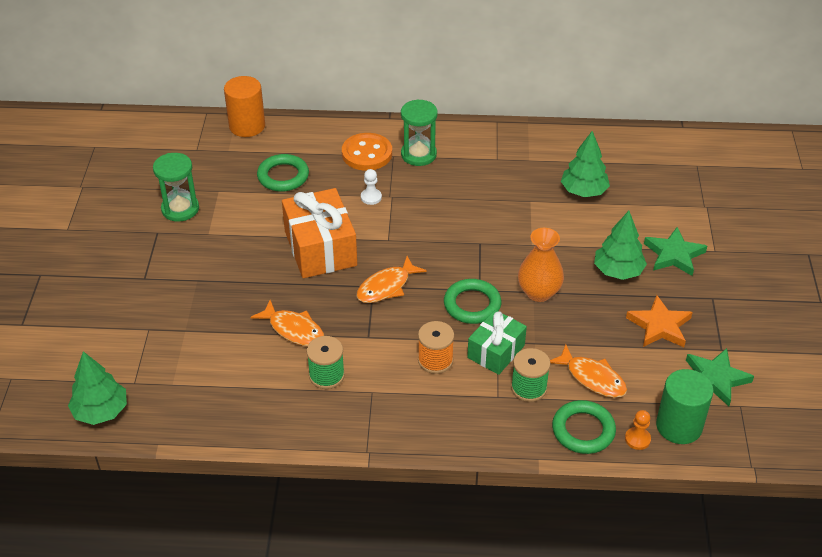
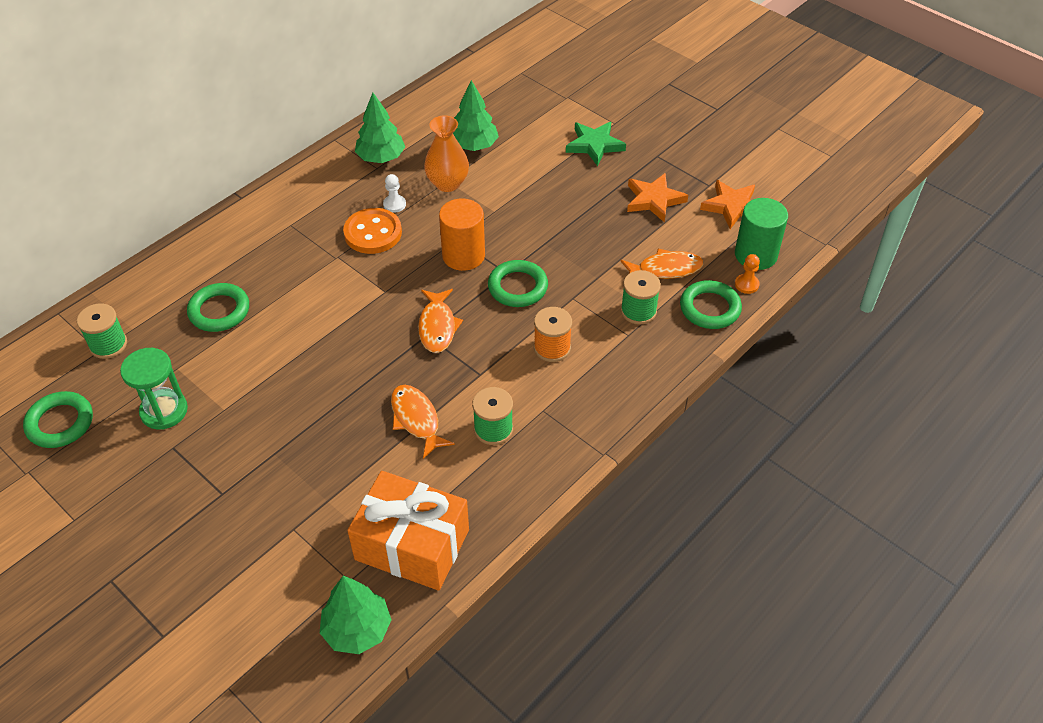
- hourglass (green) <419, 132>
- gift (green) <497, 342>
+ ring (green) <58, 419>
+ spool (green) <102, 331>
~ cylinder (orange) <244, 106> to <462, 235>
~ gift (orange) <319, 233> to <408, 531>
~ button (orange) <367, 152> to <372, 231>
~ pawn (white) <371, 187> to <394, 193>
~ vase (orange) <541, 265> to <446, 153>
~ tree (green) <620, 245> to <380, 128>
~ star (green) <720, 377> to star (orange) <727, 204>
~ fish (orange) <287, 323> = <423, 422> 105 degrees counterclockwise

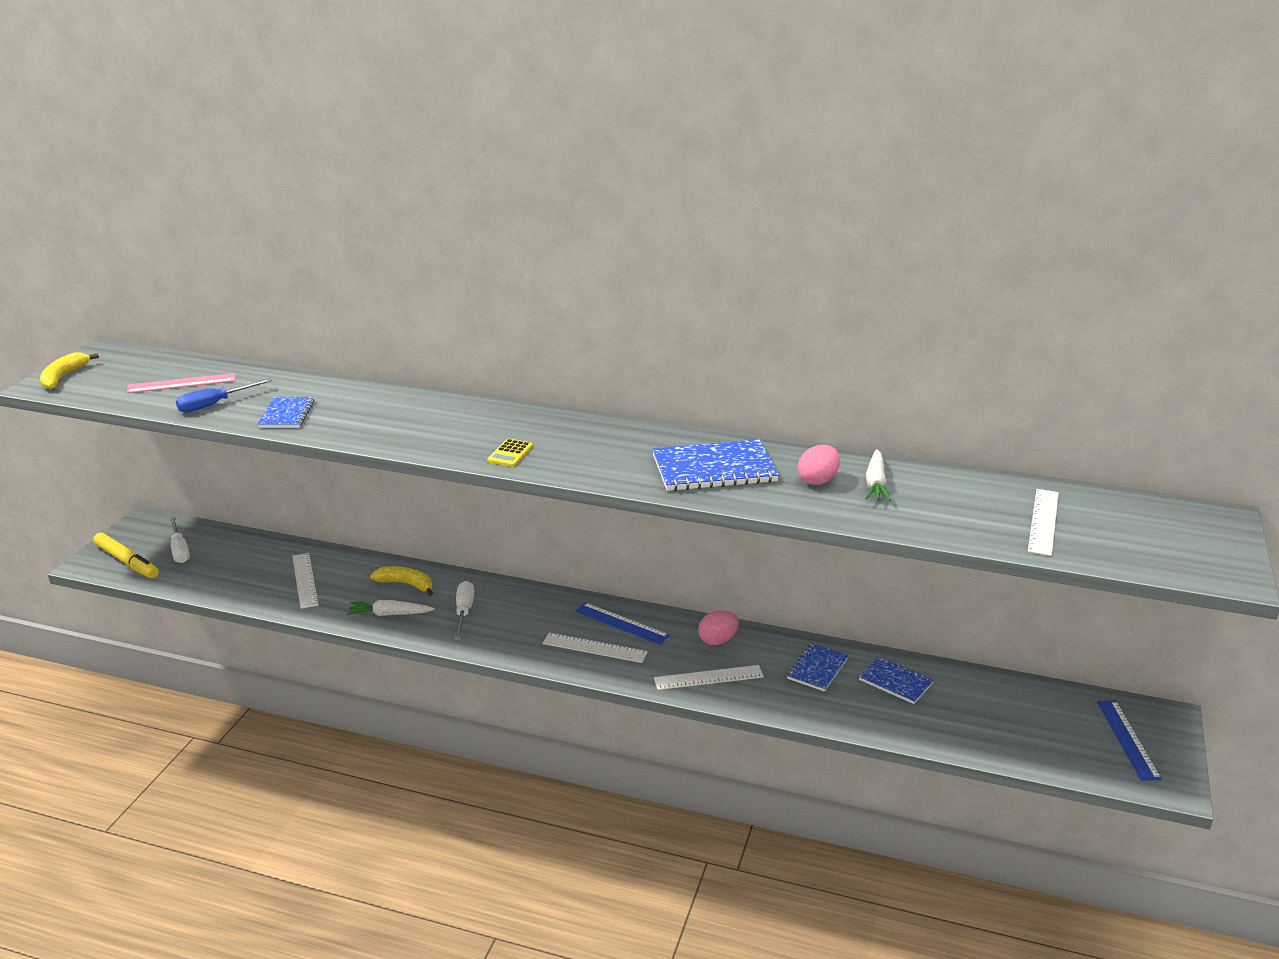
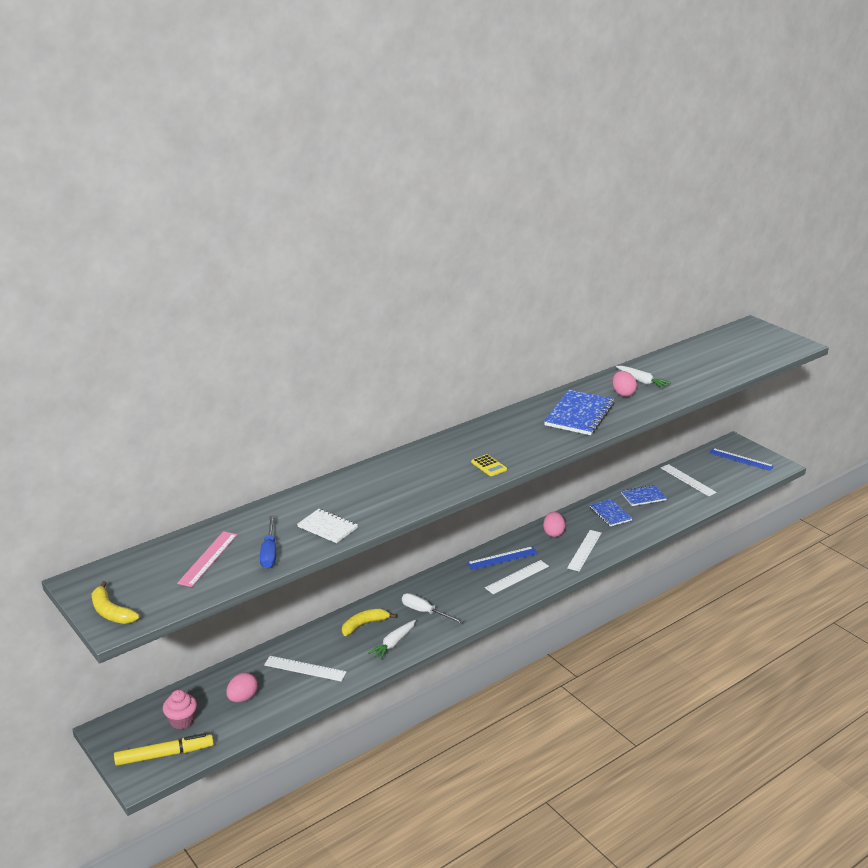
+ egg (pink) <242, 687>
~ ruler (white) <1043, 522> to <689, 480>
~ screwdriver (white) <180, 539> to cupcake (pink) <180, 709>
~ notebook (blue) <286, 412> to notebook (white) <327, 526>

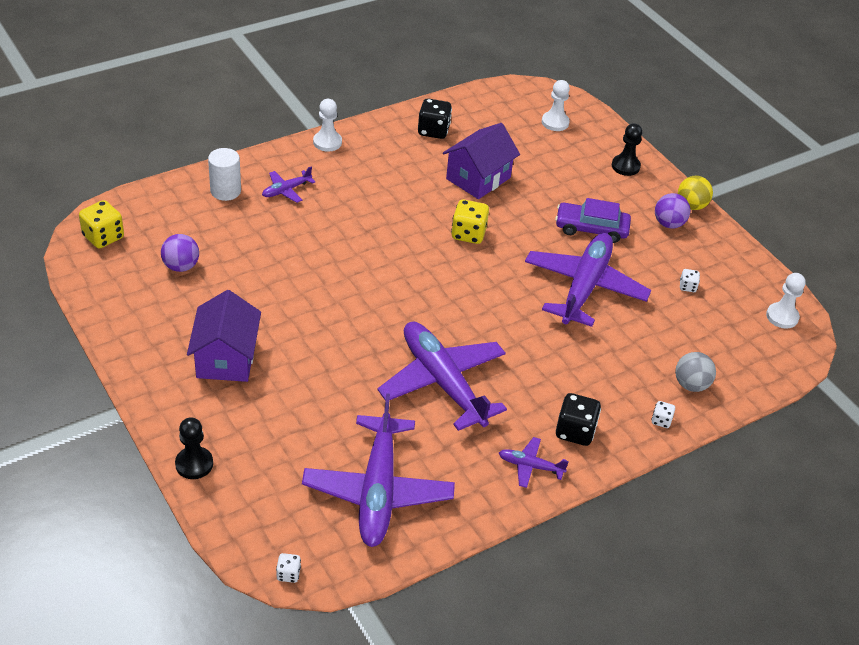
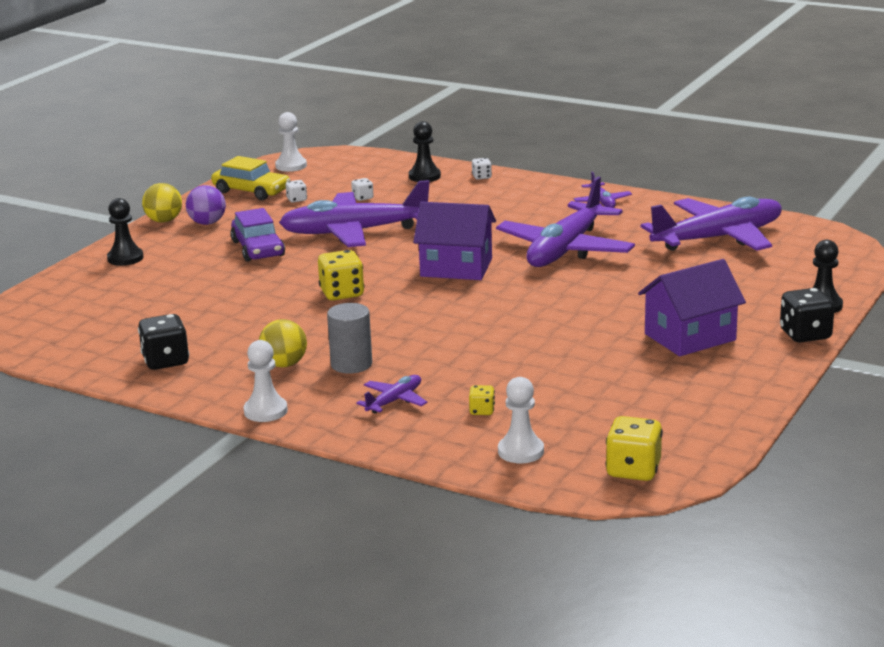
- ball (purple) <180, 253>
- cylinder (white) <224, 174>
+ car (yellow) <250, 178>
+ ball (yellow) <283, 343>
+ cylinder (grey) <349, 338>
+ dice (yellow) <482, 400>
~ dice (white) <288, 568> to <362, 189>
~ house (purple) <481, 161> to <454, 241>
~ pawn (white) <556, 105> to <521, 420>
~ dice (black) <578, 419> to <807, 315>
~ ball (grey) <695, 372> to pawn (black) <425, 151>
~ plane (purple) <288, 185> = <392, 394> 75 degrees counterclockwise

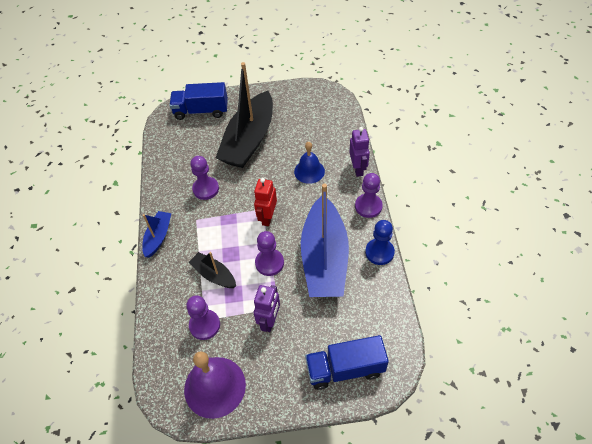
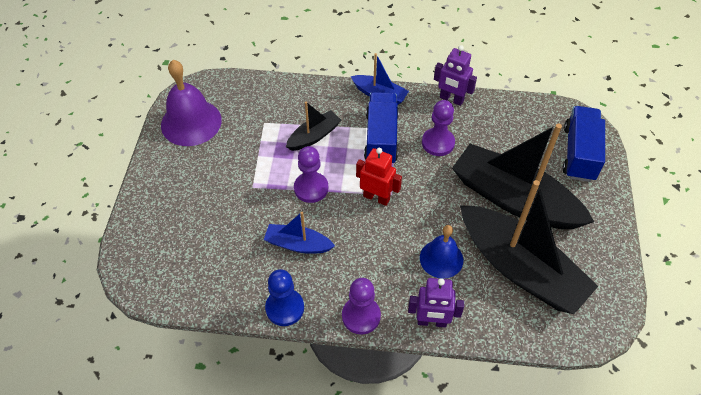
- pawn (purple) <203, 317>
+ boat (black) <529, 247>
~ robot (purple) <267, 308> to <455, 75>
~ truck (blue) <347, 362> to <381, 127>
~ boat (blue) <325, 240> = <299, 233> x0.48

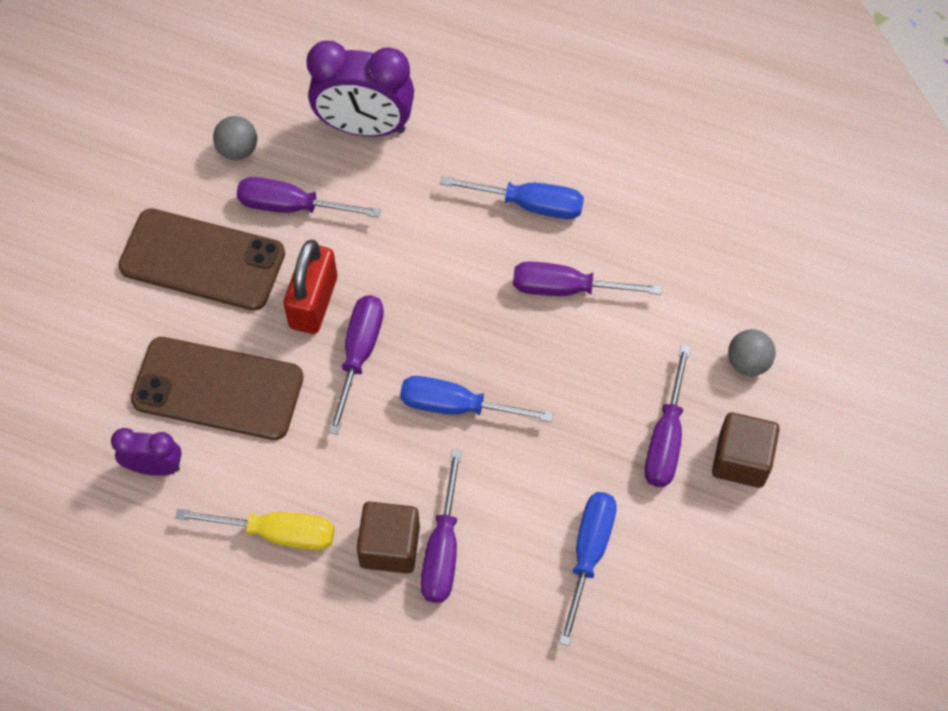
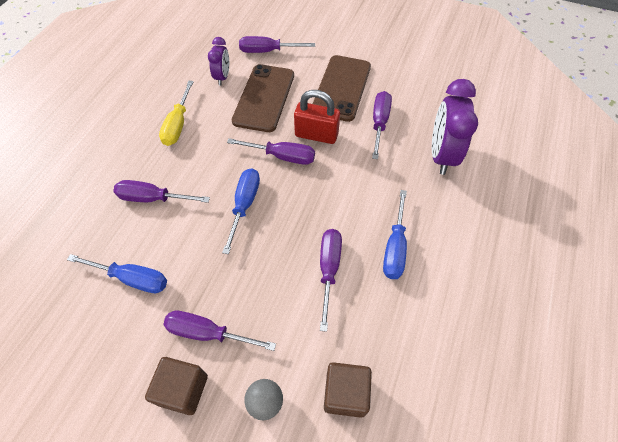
- ball (grey) <235, 138>
+ screwdriver (purple) <277, 44>
~ cube (brown) <388, 538> to <348, 390>

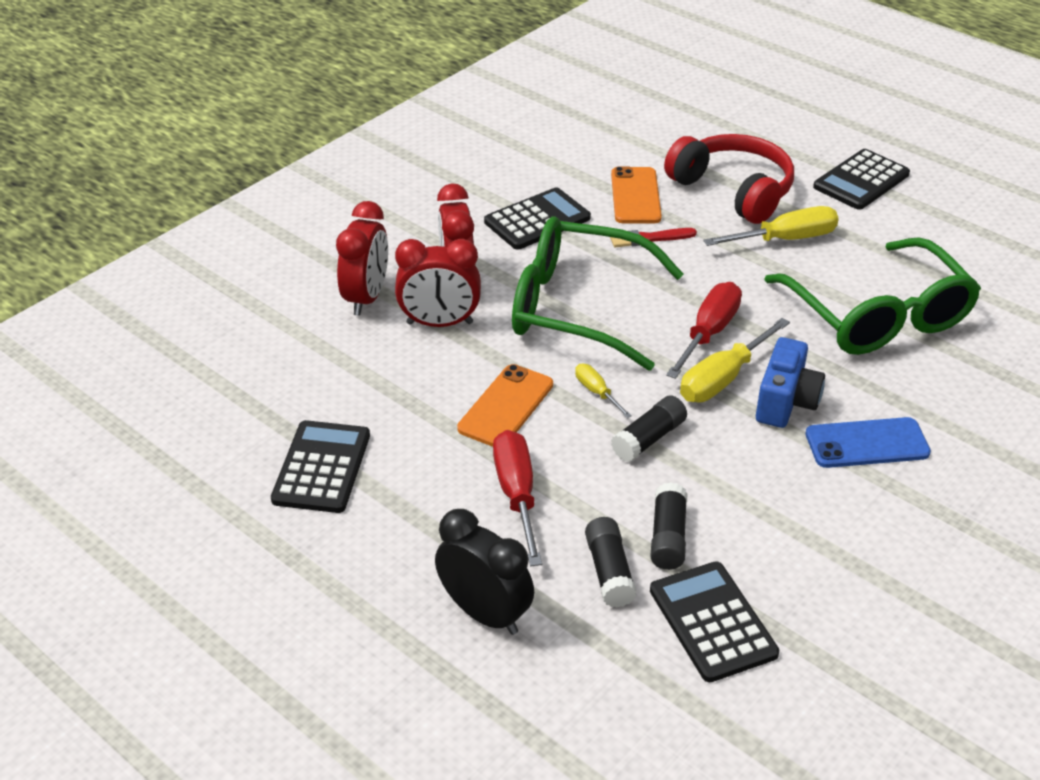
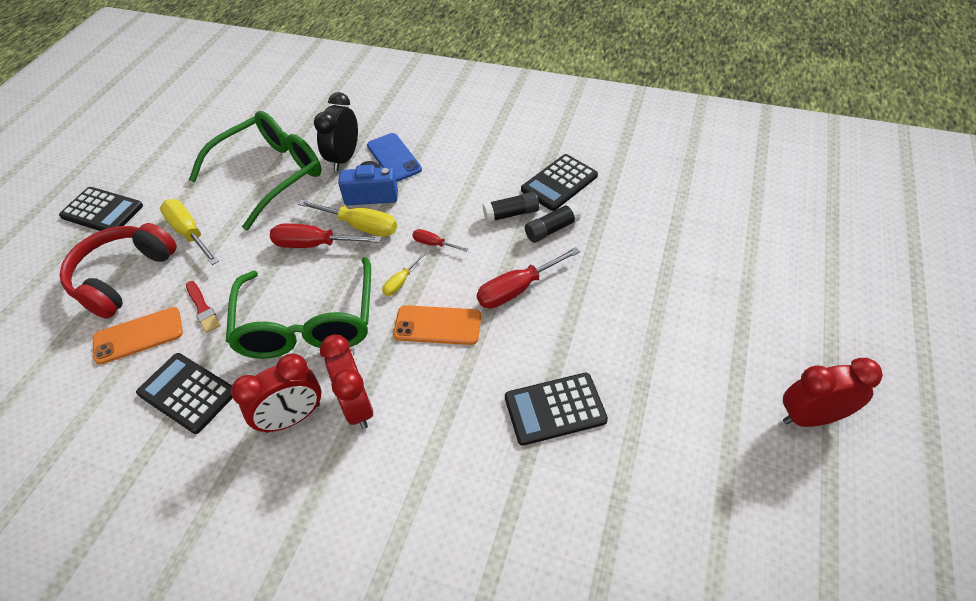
~ clock (red) <362, 258> to <833, 392>
~ clock (black) <484, 572> to <336, 131>
~ glue stick (black) <649, 429> to screwdriver (red) <440, 240>

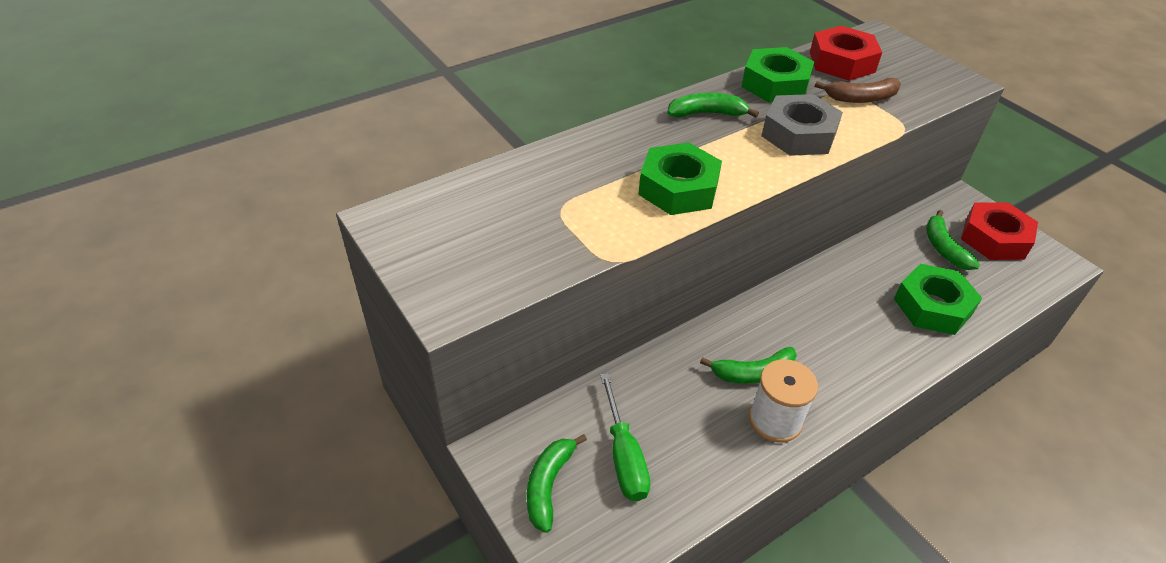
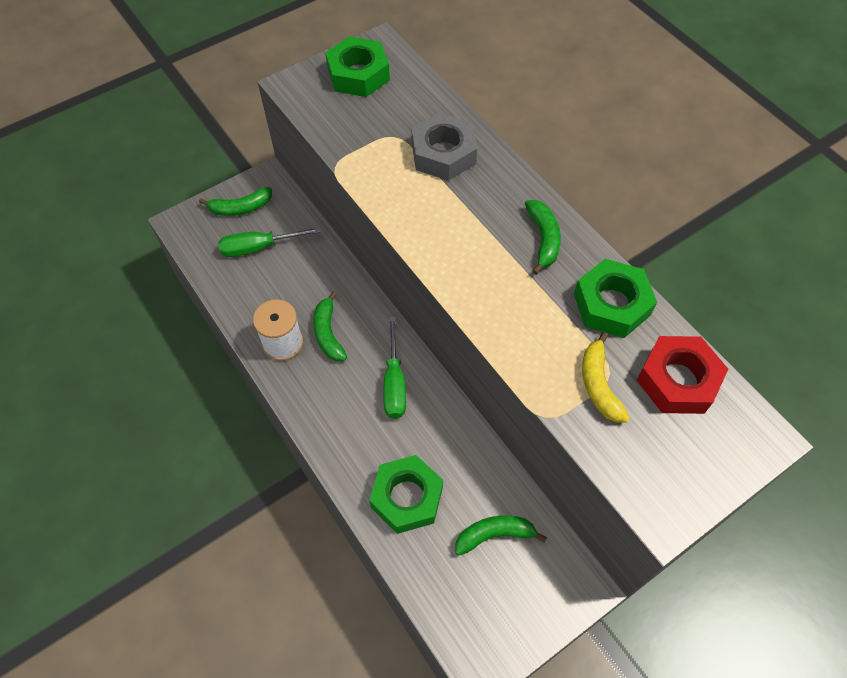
- nut (red) <999, 231>
+ screwdriver (green) <394, 368>
~ nut (green) <680, 179> to <357, 66>
~ nut (grey) <802, 125> to <444, 146>
~ banana (brown) <858, 90> to banana (yellow) <606, 377>
~ banana (green) <557, 483> = <235, 201> 150 degrees clockwise

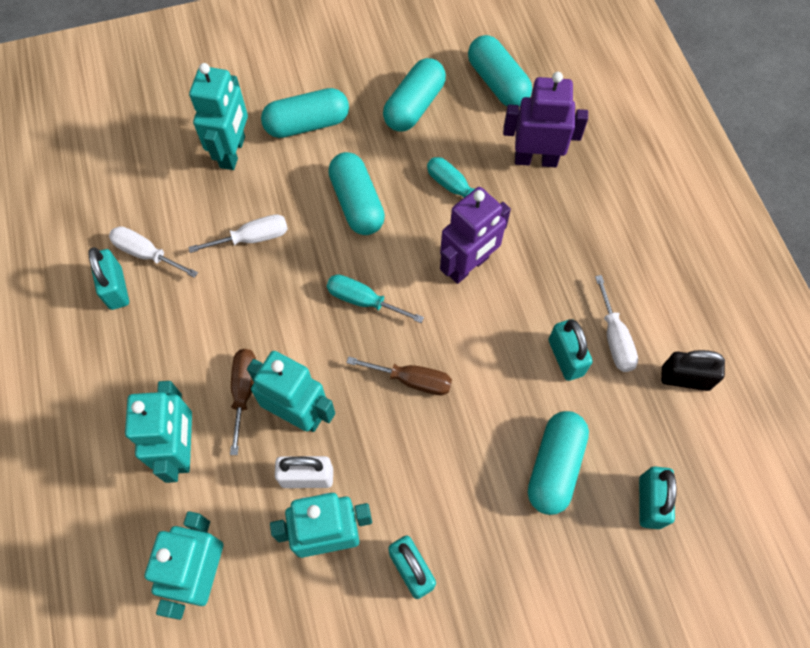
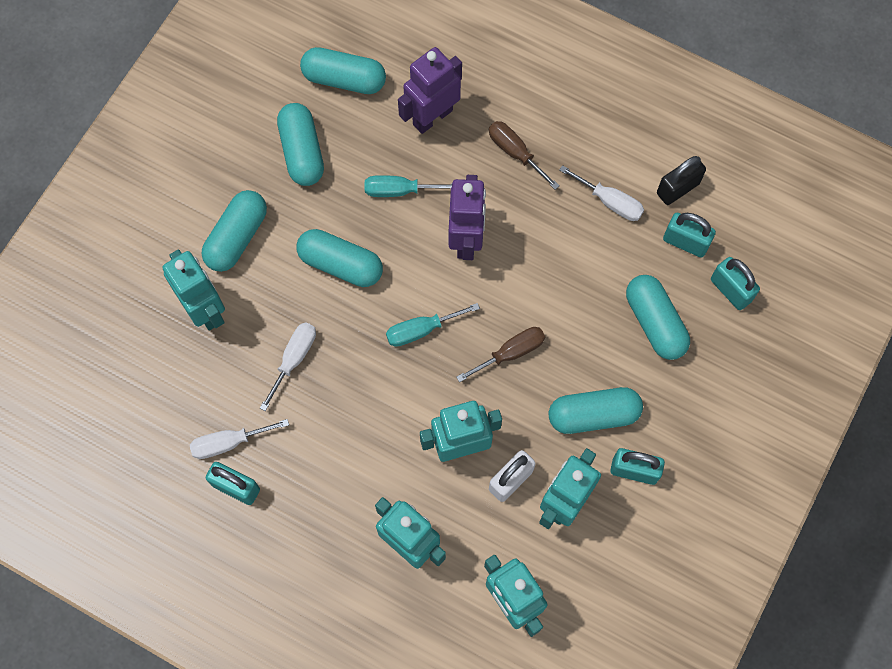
+ capsule (turquoise) <596, 410>
~ screwdriver (brown) <243, 402> to <524, 155>
~ padlock (turquoise) <571, 350> to <689, 235>

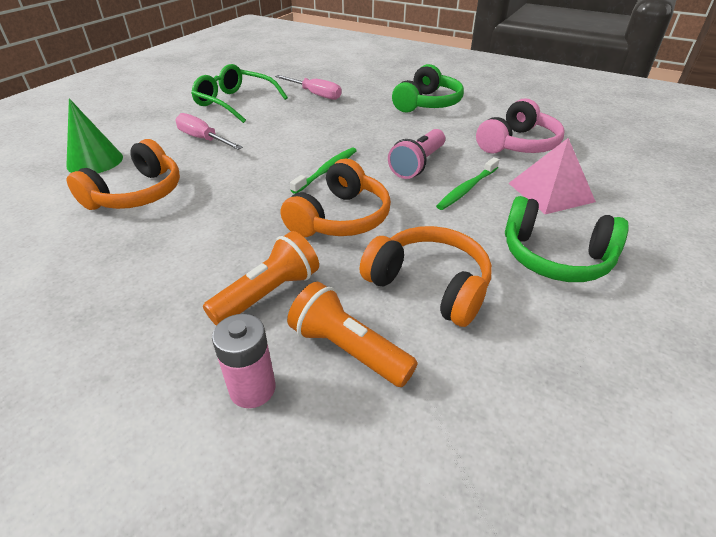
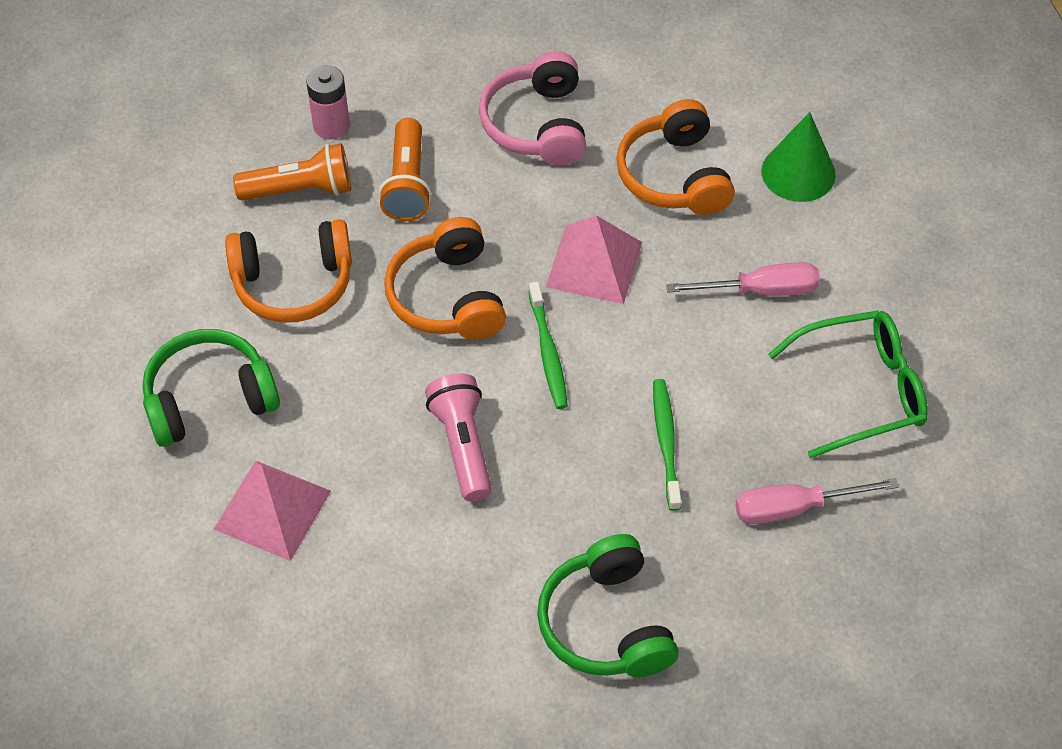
+ pyramid (pink) <594, 260>
~ toothbrush (green) <467, 183> to <667, 445>
~ headphones (pink) <520, 125> to <532, 108>

